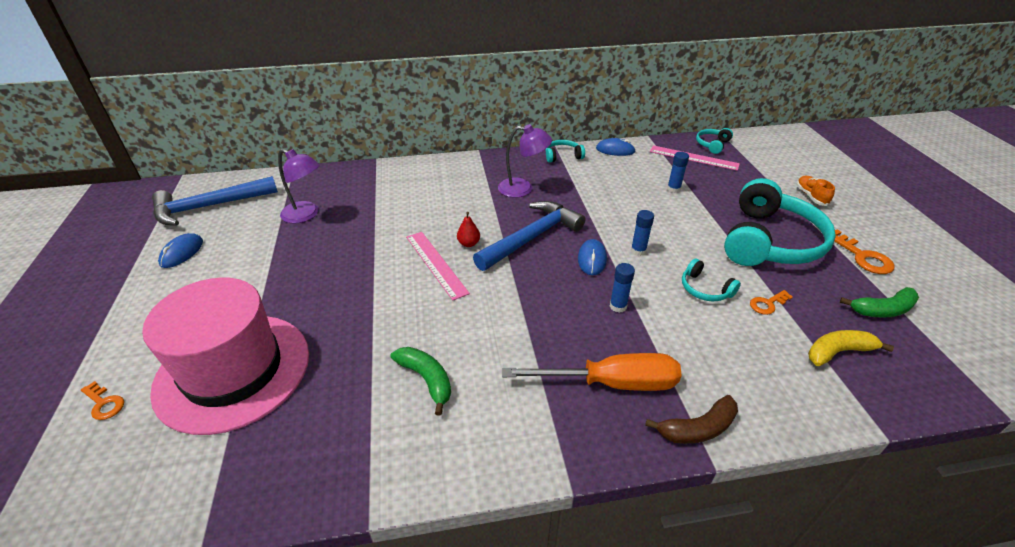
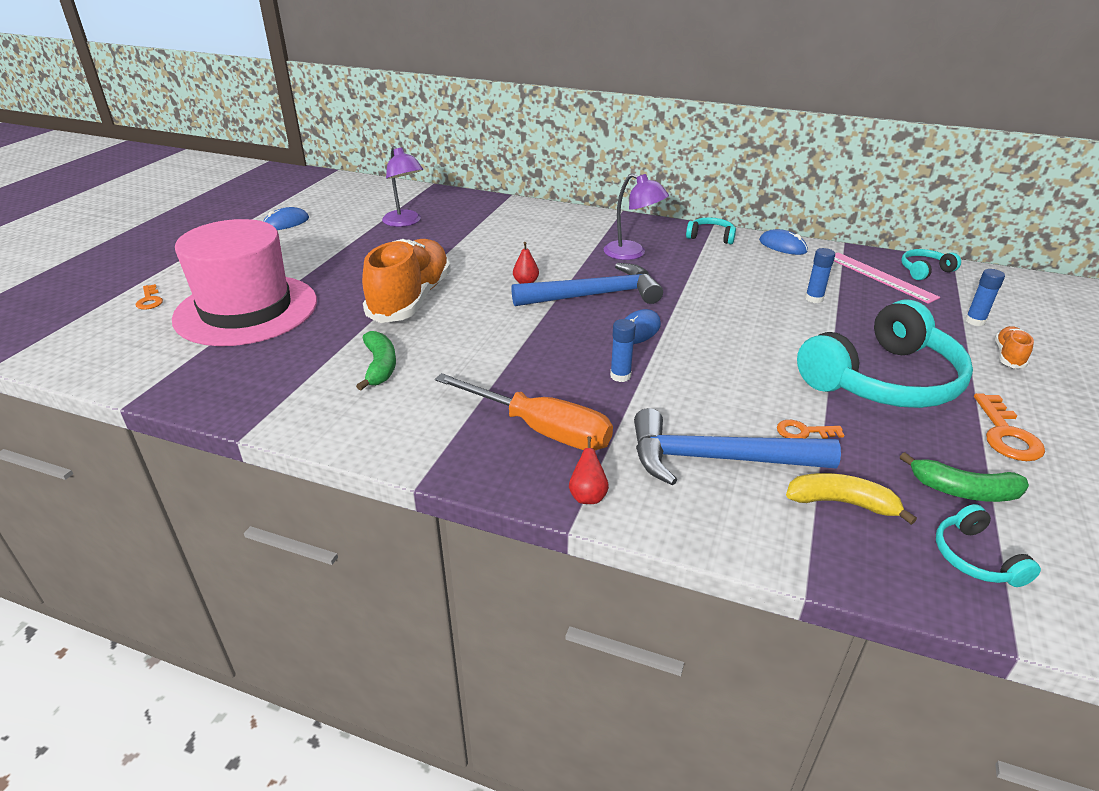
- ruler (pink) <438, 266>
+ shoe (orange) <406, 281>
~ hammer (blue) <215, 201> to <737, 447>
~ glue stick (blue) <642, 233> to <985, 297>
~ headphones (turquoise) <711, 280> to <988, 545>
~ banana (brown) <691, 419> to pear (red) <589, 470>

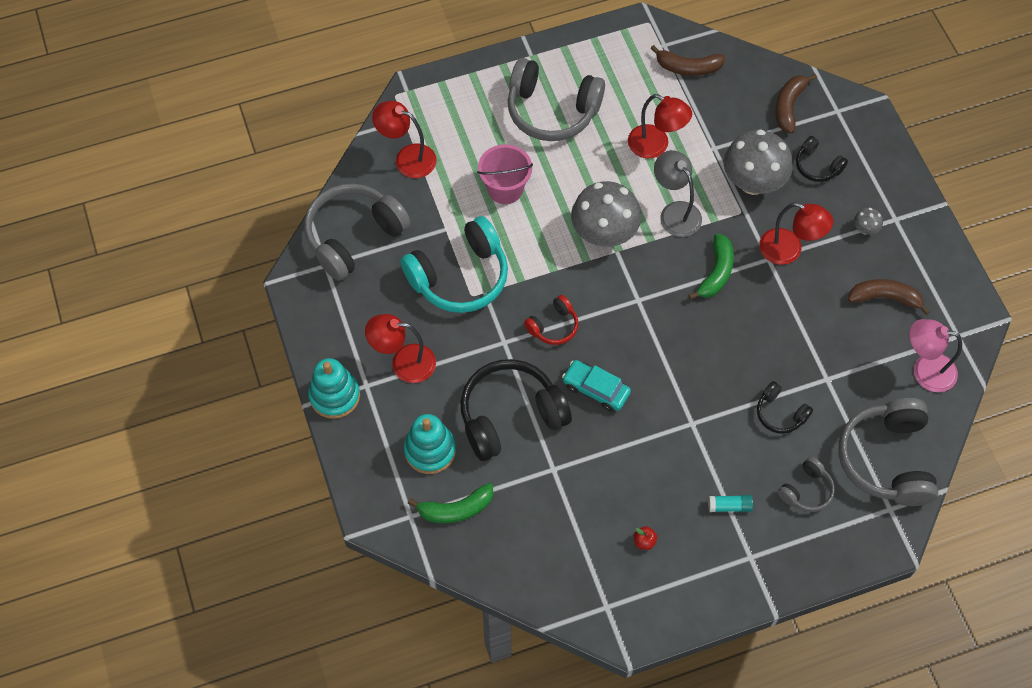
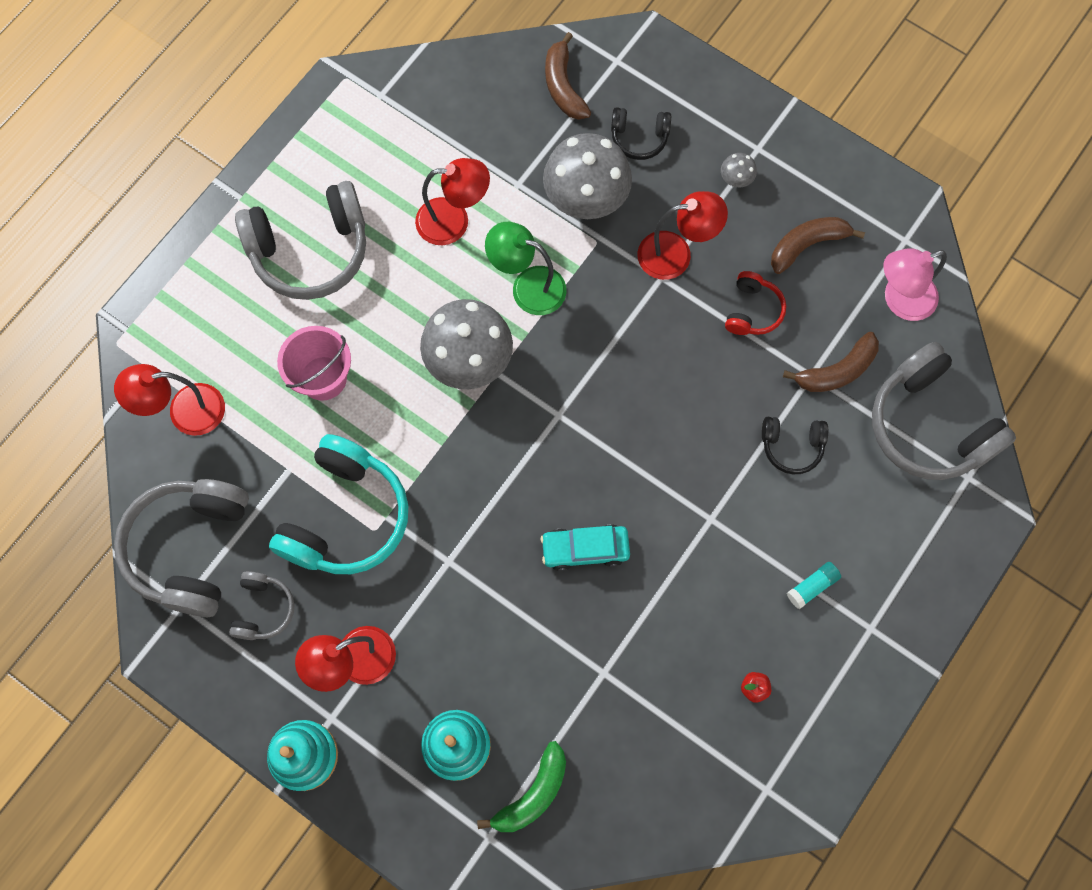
- headphones (black) <516, 410>
- banana (green) <711, 267>
~ headphones (red) <551, 320> to <755, 303>
~ banana (brown) <687, 60> to <831, 362>
~ headphones (grey) <806, 484> to <261, 605>
~ lamp (grey) <678, 193> to lamp (green) <526, 268>

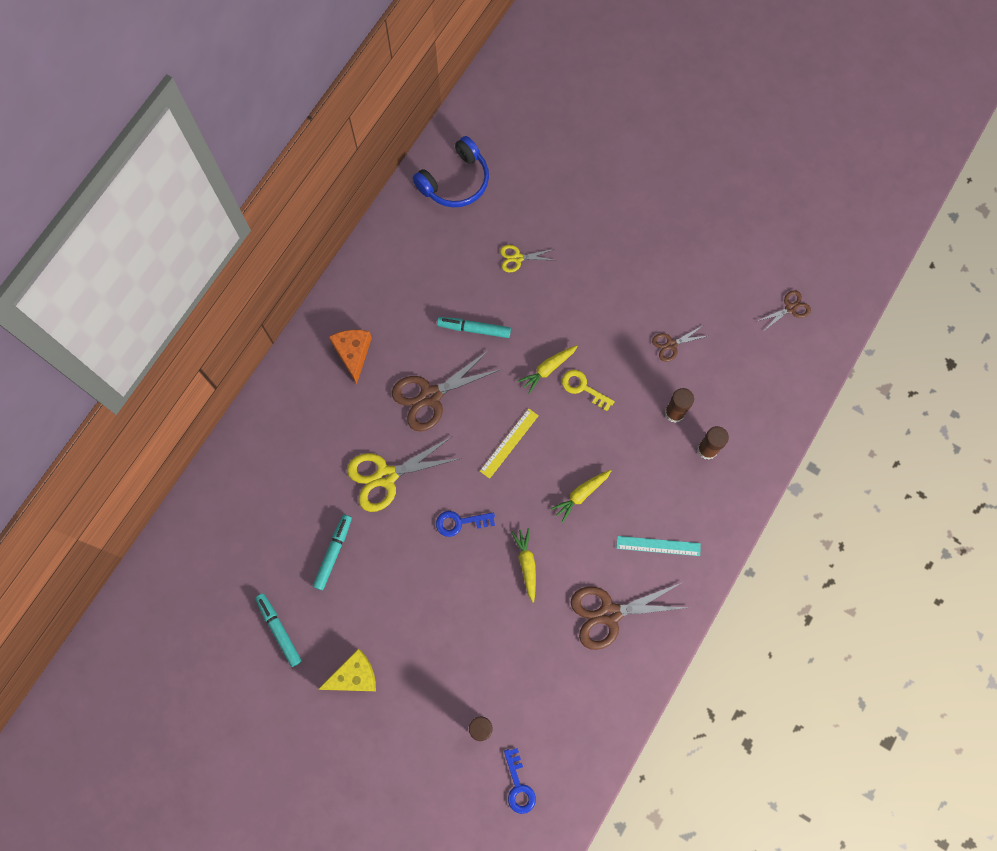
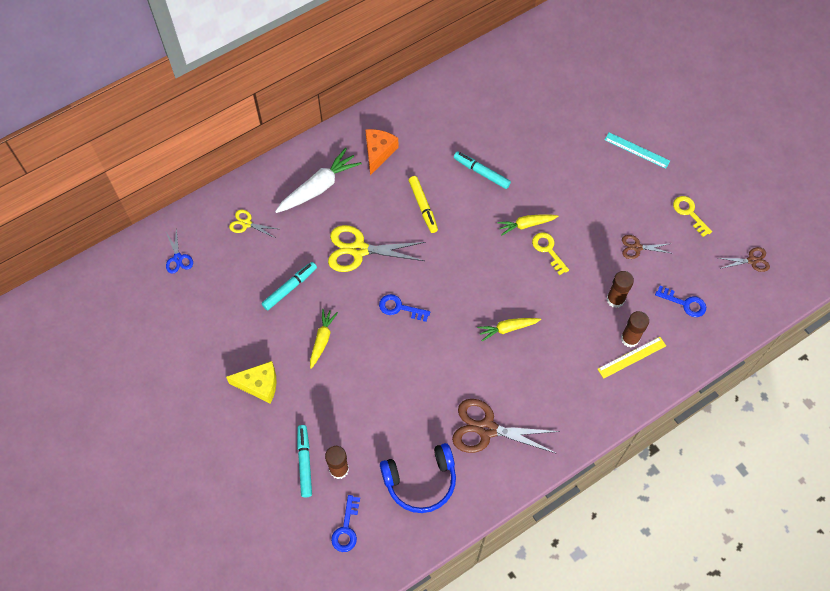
+ scissors (blue) <179, 251>
+ carrot (white) <318, 180>
+ key (blue) <680, 301>
+ key (yellow) <692, 216>
~ marker (turquoise) <278, 630> to <304, 461>
~ headphones (blue) <451, 171> to <418, 478>
~ ruler (yellow) <509, 443> to <632, 358>
~ scissors (yellow) <527, 258> to <253, 224>
~ carrot (yellow) <523, 565> to <324, 339>
~ ruler (turquoise) <658, 546> to <637, 150>
~ scissors (brown) <447, 390> to marker (yellow) <423, 204>

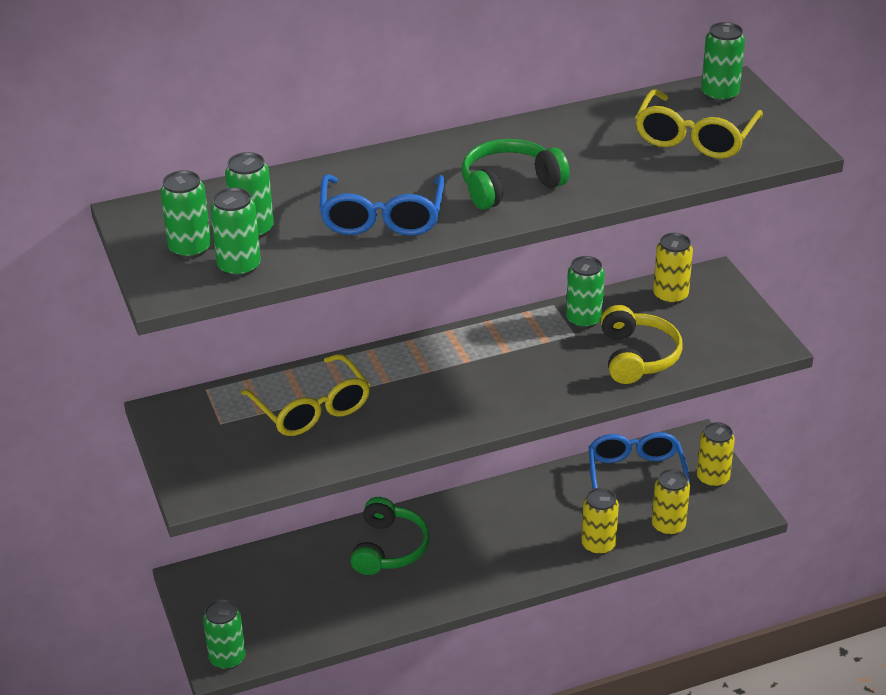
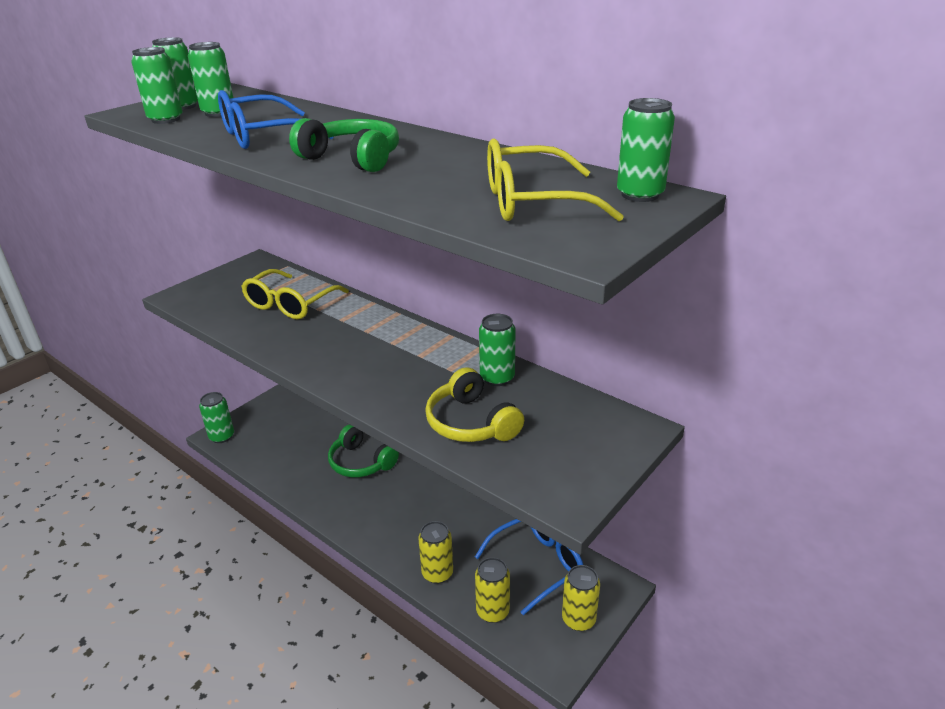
- can (yellow) <673, 269>
~ headphones (green) <390, 536> = <363, 450> 60 degrees clockwise
~ headphones (yellow) <642, 344> = <474, 404> 90 degrees clockwise

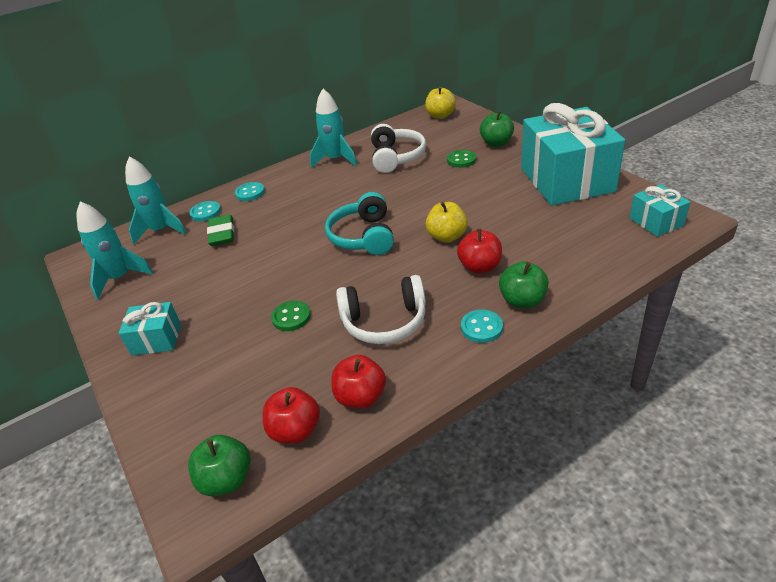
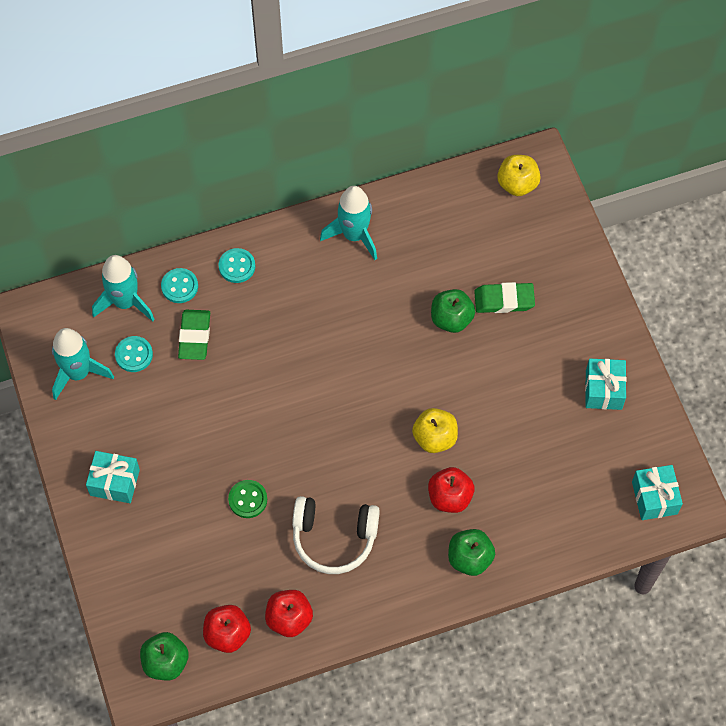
- headphones (turquoise) <359, 223>
- headphones (white) <398, 148>
~ button (turquoise) <482, 326> to <134, 354>
~ apple (green) <497, 129> to <453, 311>
~ button (green) <461, 159> to eraser (green) <504, 297>
~ gift (turquoise) <573, 154> = <606, 384> x0.45

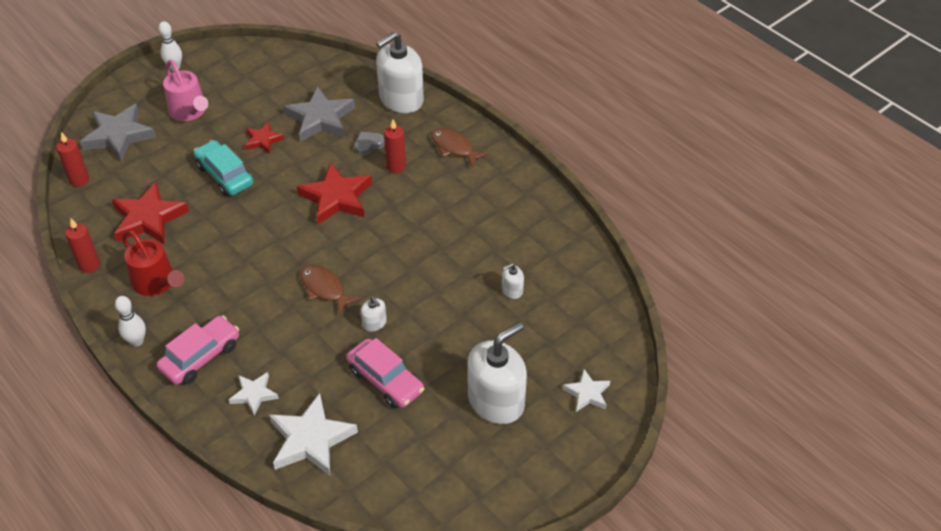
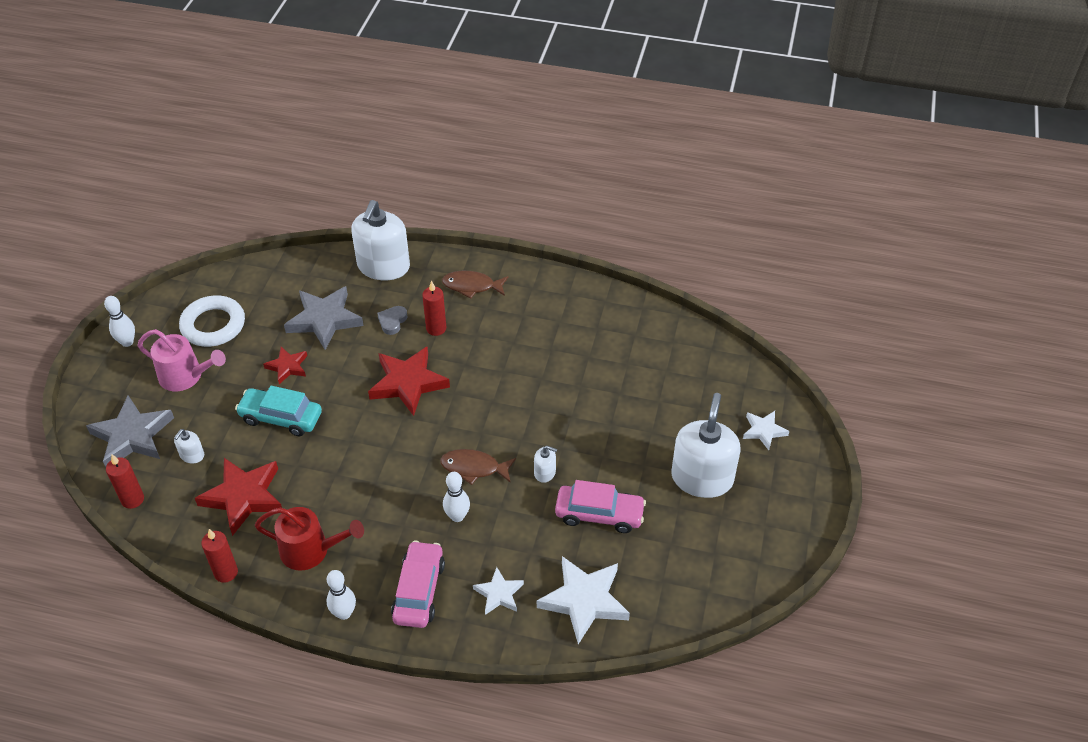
+ ring (white) <212, 321>
+ bowling pin (white) <456, 497>
~ soap dispenser (white) <513, 281> to <189, 446>

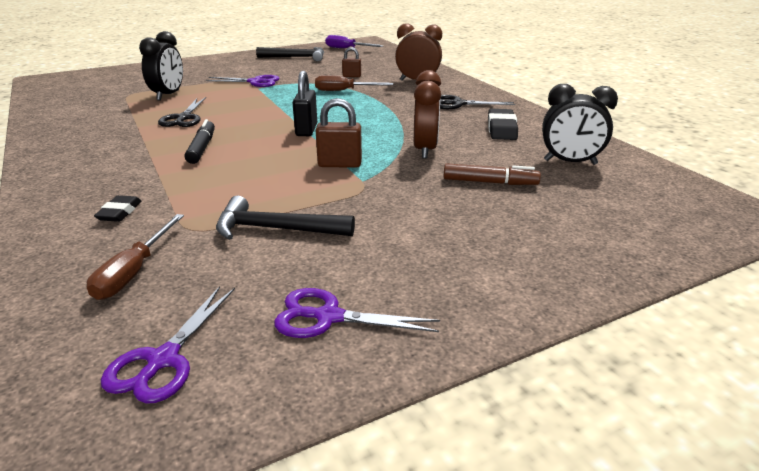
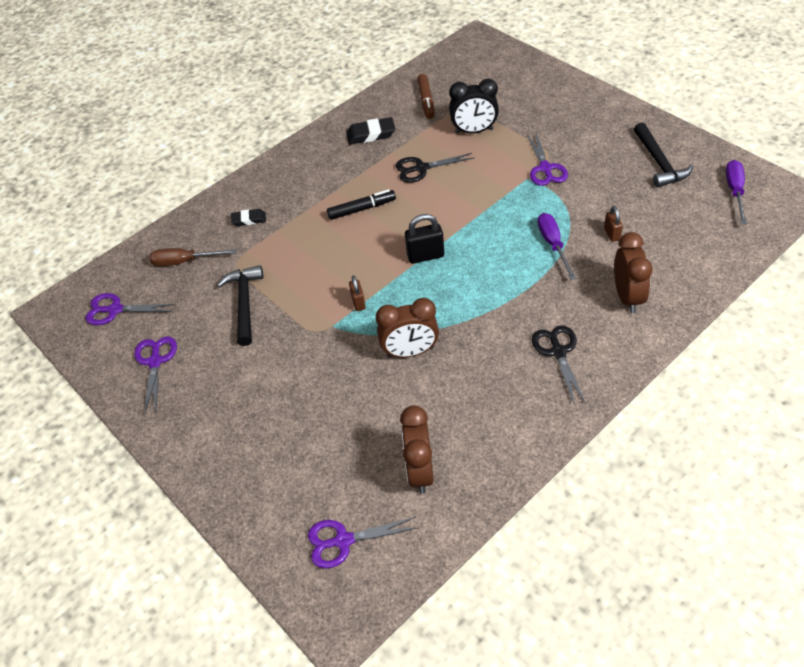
+ scissors (purple) <362, 543>
~ marker (brown) <492, 174> to <426, 96>
~ eraser (black) <503, 124> to <370, 131>
~ screwdriver (brown) <354, 83> to screwdriver (purple) <556, 246>
~ clock (black) <580, 124> to clock (brown) <417, 449>
~ padlock (brown) <339, 133> = <357, 293> x0.62

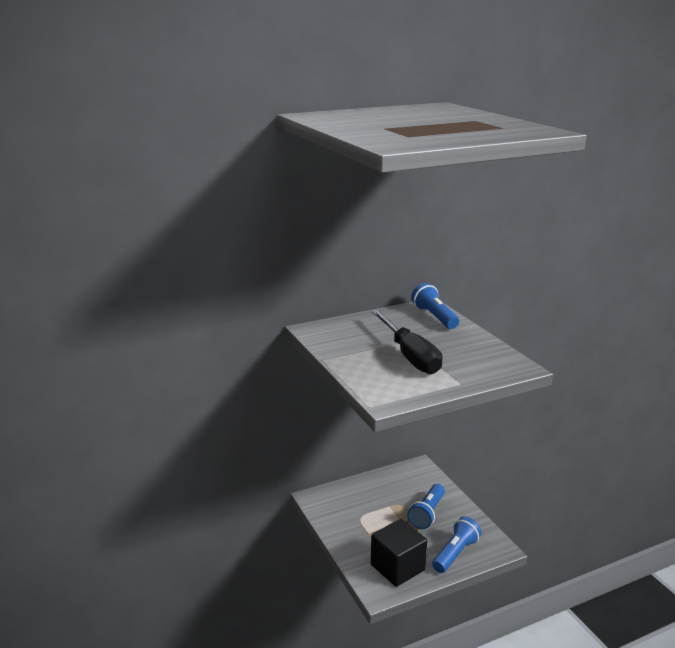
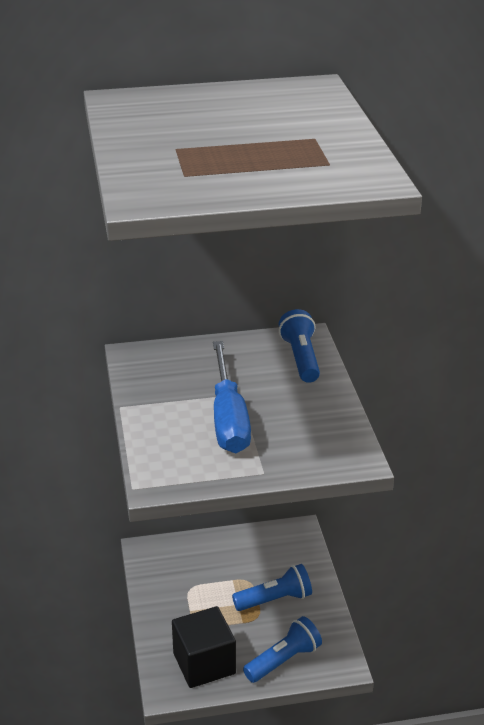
~ screwdriver (black) <407, 342> to screwdriver (blue) <232, 397>
~ flashlight (blue) <426, 506> = <272, 587> 150 degrees counterclockwise

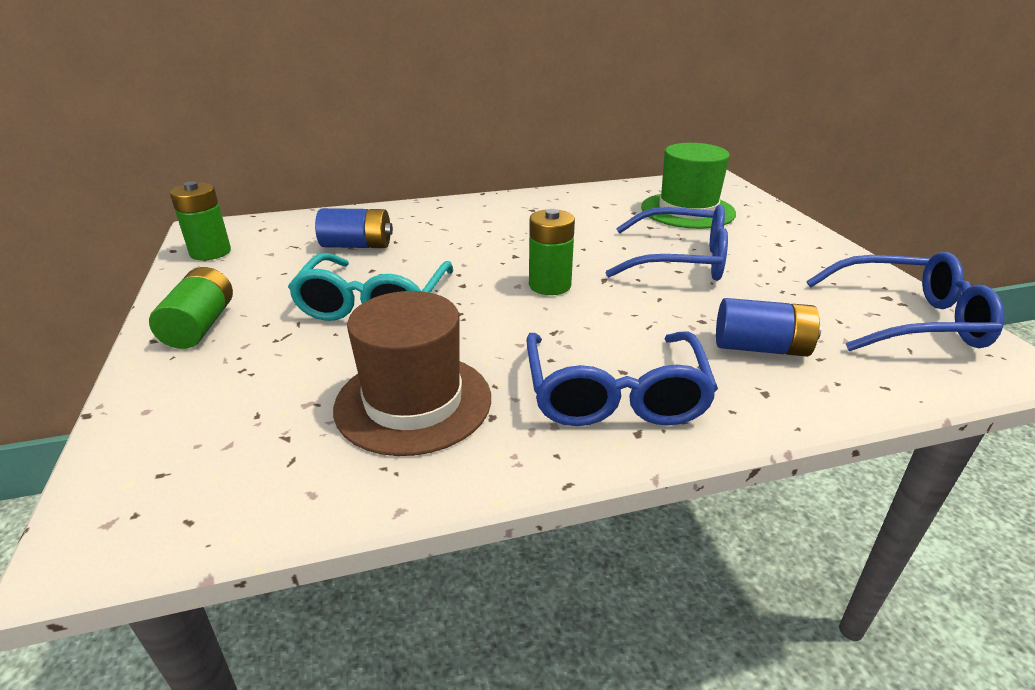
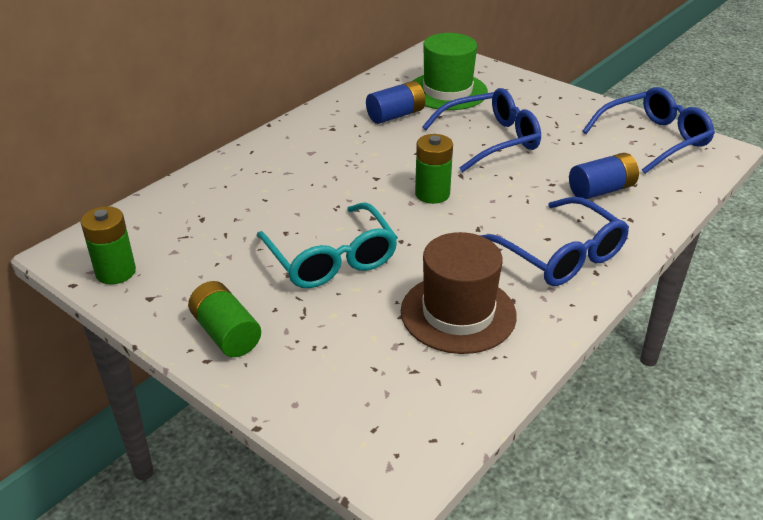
~ battery (blue) <354, 228> to <395, 102>

